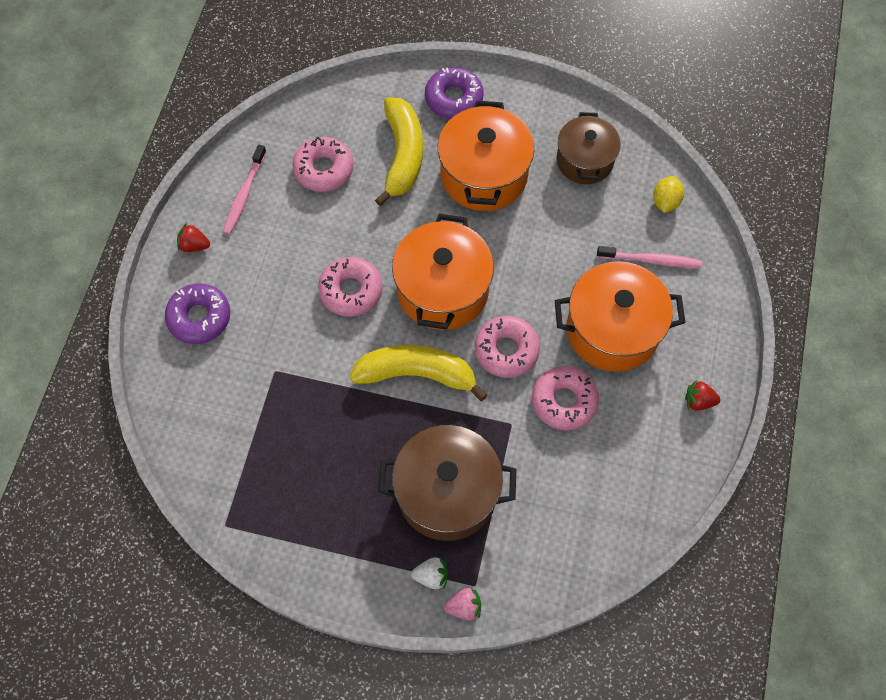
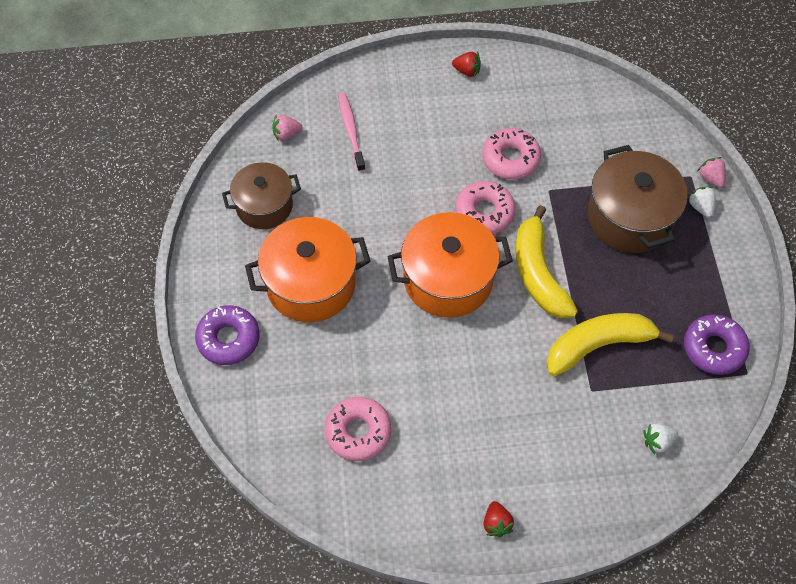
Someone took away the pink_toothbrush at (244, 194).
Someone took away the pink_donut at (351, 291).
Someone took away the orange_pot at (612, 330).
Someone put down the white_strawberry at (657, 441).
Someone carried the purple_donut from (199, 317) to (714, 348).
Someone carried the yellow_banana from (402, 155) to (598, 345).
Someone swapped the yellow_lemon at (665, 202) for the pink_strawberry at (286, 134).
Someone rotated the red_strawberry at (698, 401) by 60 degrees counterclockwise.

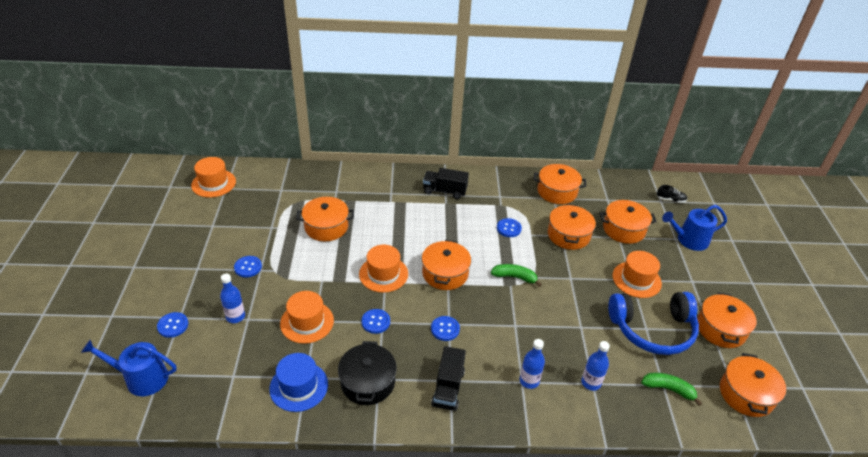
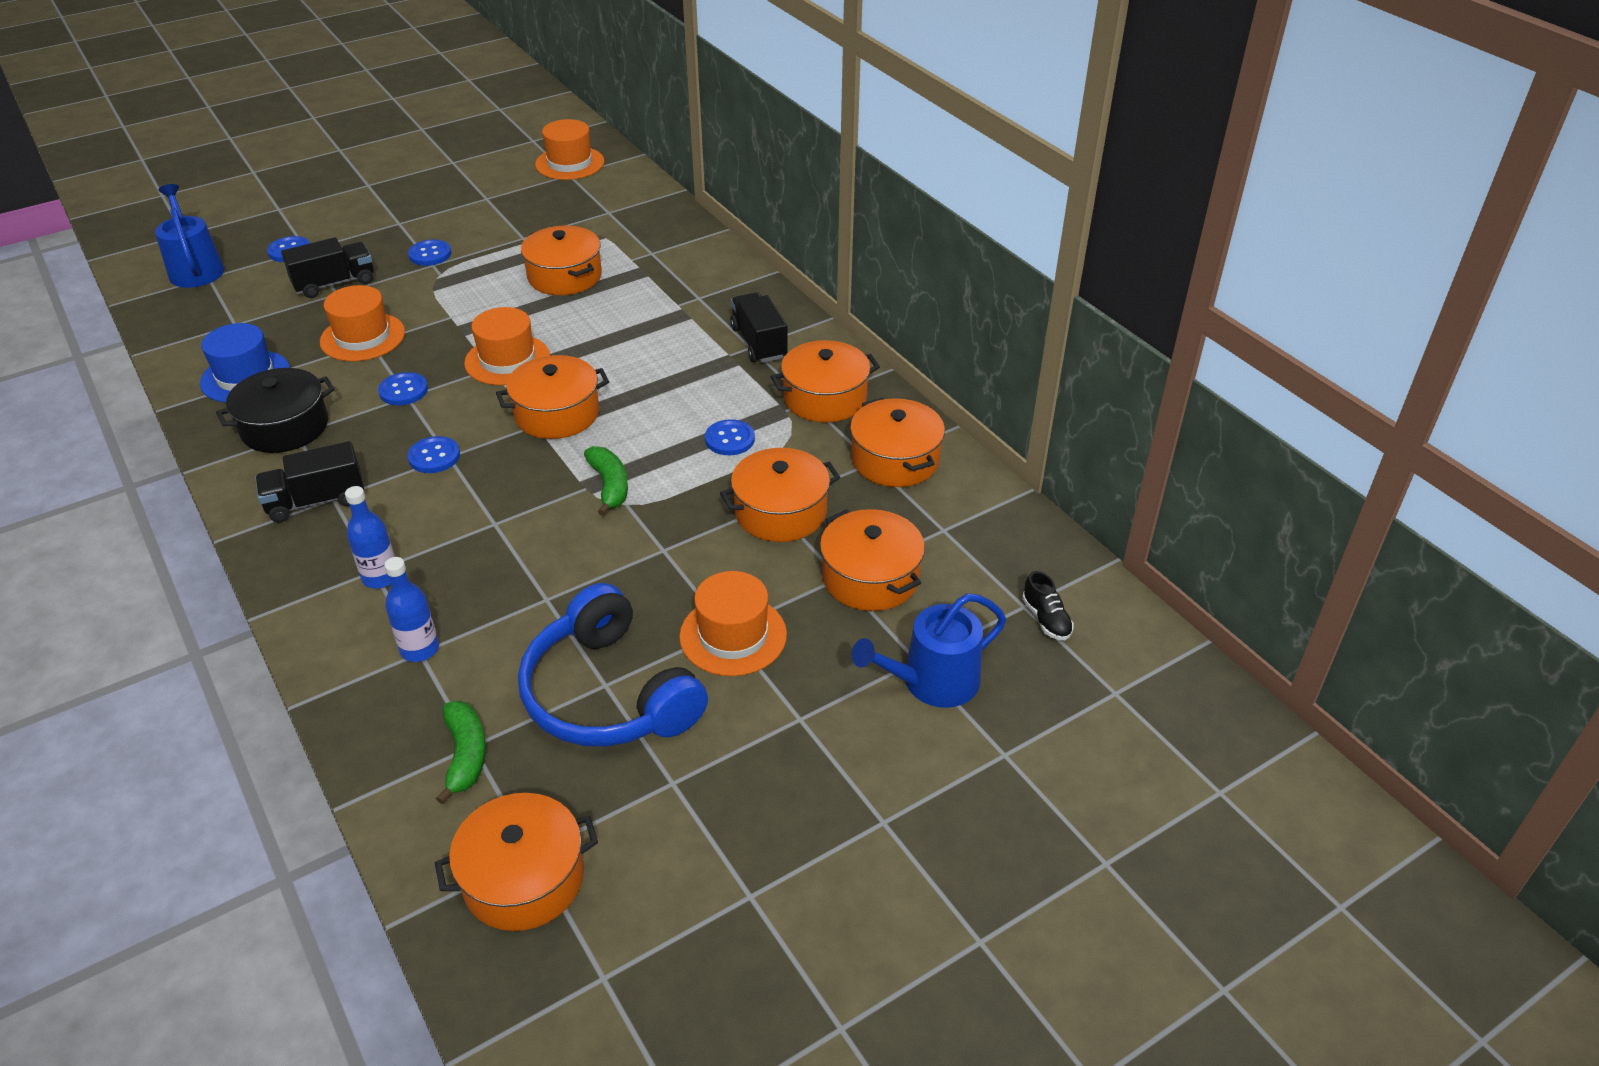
Someone carried the orange_pot from (721, 329) to (825, 398).
Someone swapped the blue_bottle at (235, 316) for the black_truck at (334, 283).
Someone rotated the blue_watering_can at (689, 240) by 75 degrees counterclockwise.

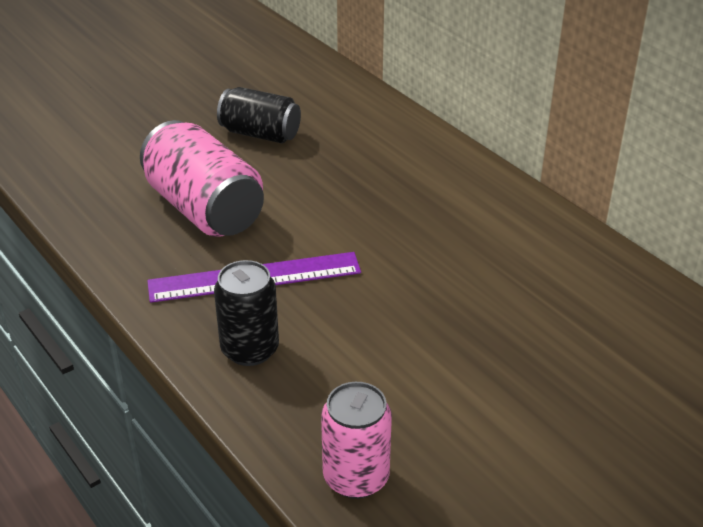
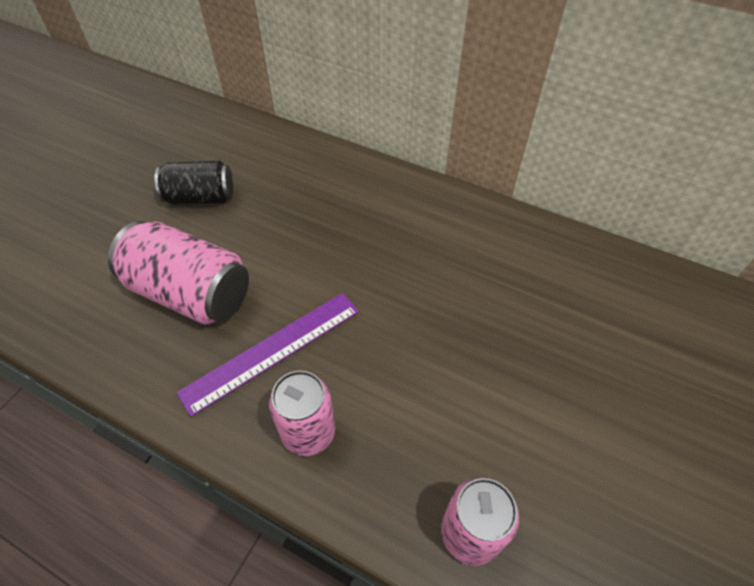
Someone repainted the black_can at (250, 349), which became the pink_can at (308, 432).

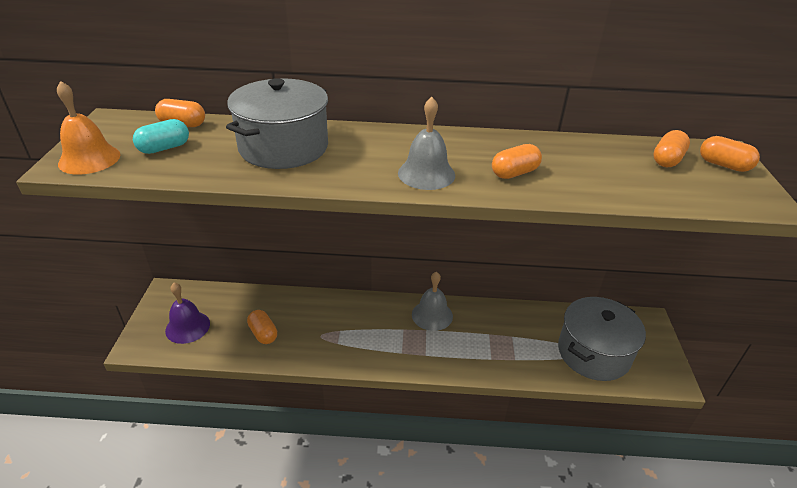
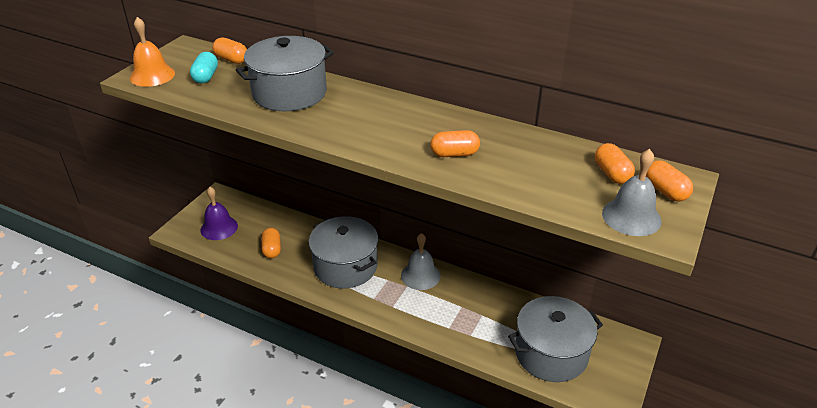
Someone put down the grey_pot at (345, 266).
Someone carried the grey_bell from (426, 174) to (631, 217).
Someone rotated the turquoise_capsule at (164, 148) by 75 degrees counterclockwise.
Someone rotated the orange_capsule at (667, 160) by 75 degrees counterclockwise.

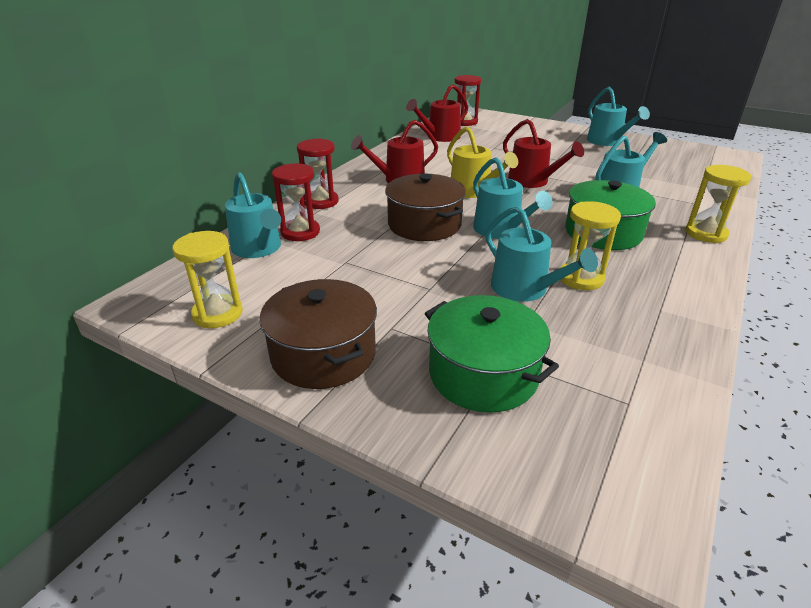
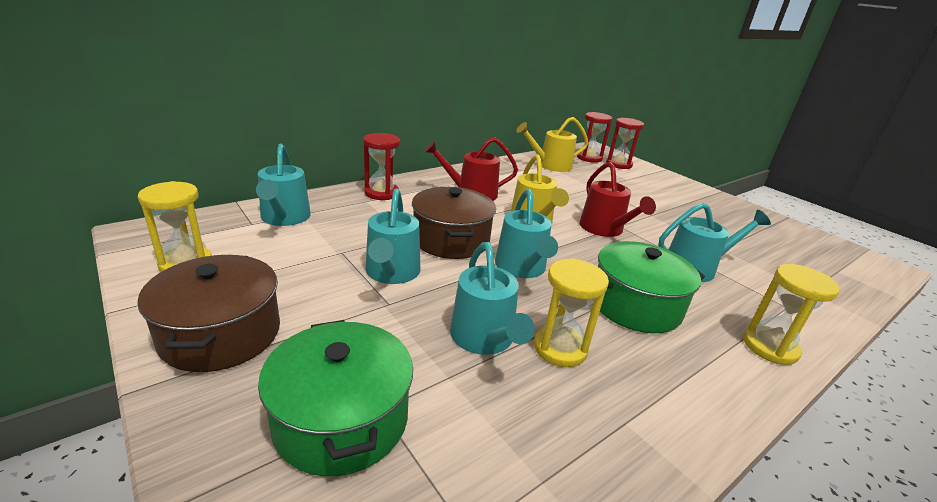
Someone carried the red_hourglass from (300, 232) to (618, 164).
Someone carried the turquoise_watering_can from (607, 141) to (391, 273).
Someone repainted the red_watering_can at (440, 137), which became the yellow_watering_can at (550, 165).

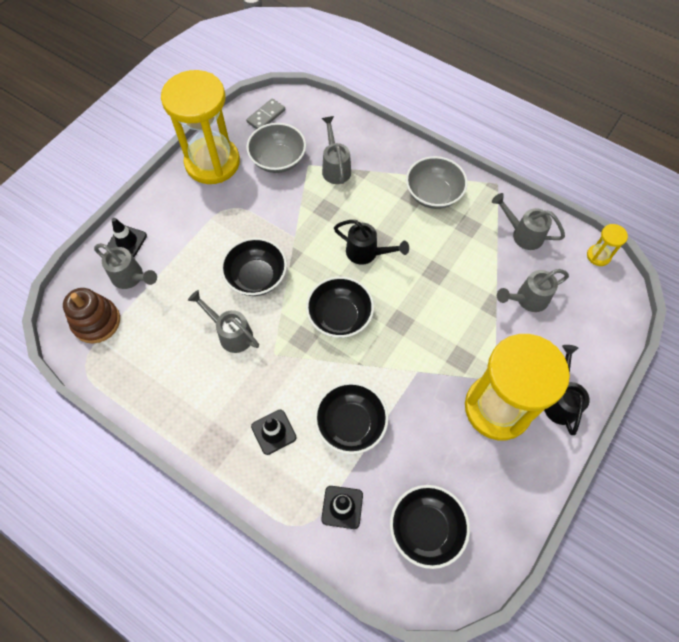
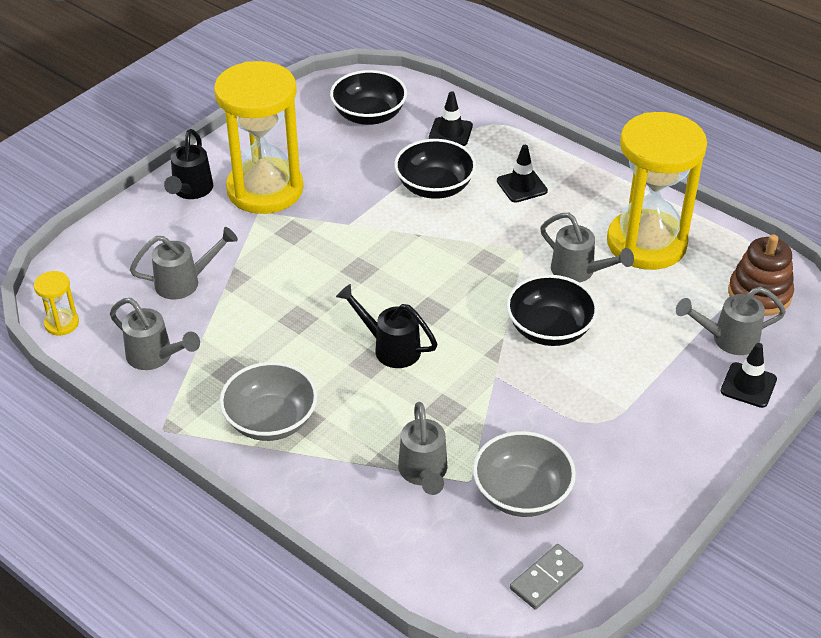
Someone took away the black_bowl at (340, 316).
Someone carried the yellow_hourglass from (212, 162) to (646, 243).
Someone rotated the grey_watering_can at (131, 278) by 45 degrees counterclockwise.

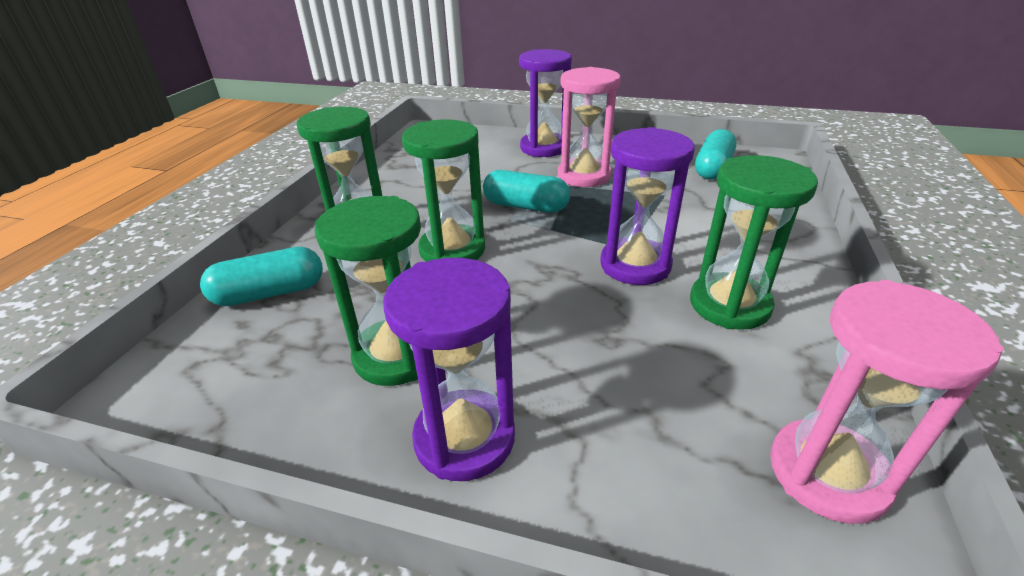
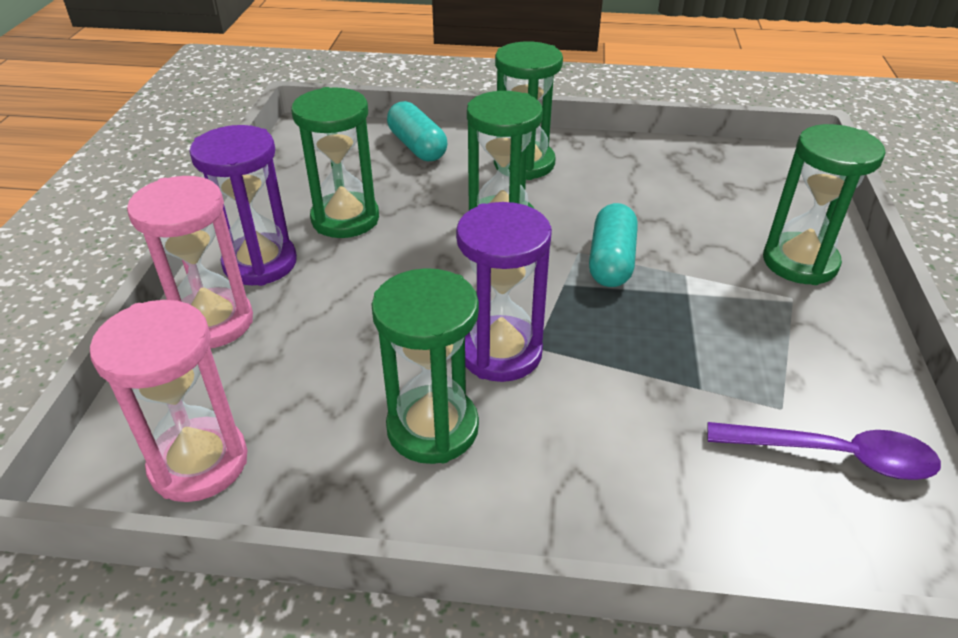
Someone carried the pink_hourglass from (584, 176) to (213, 322).
Someone swapped the turquoise_capsule at (712, 168) for the purple_spoon at (835, 456).
Someone repainted the purple_hourglass at (544, 148), which became the green_hourglass at (799, 262).

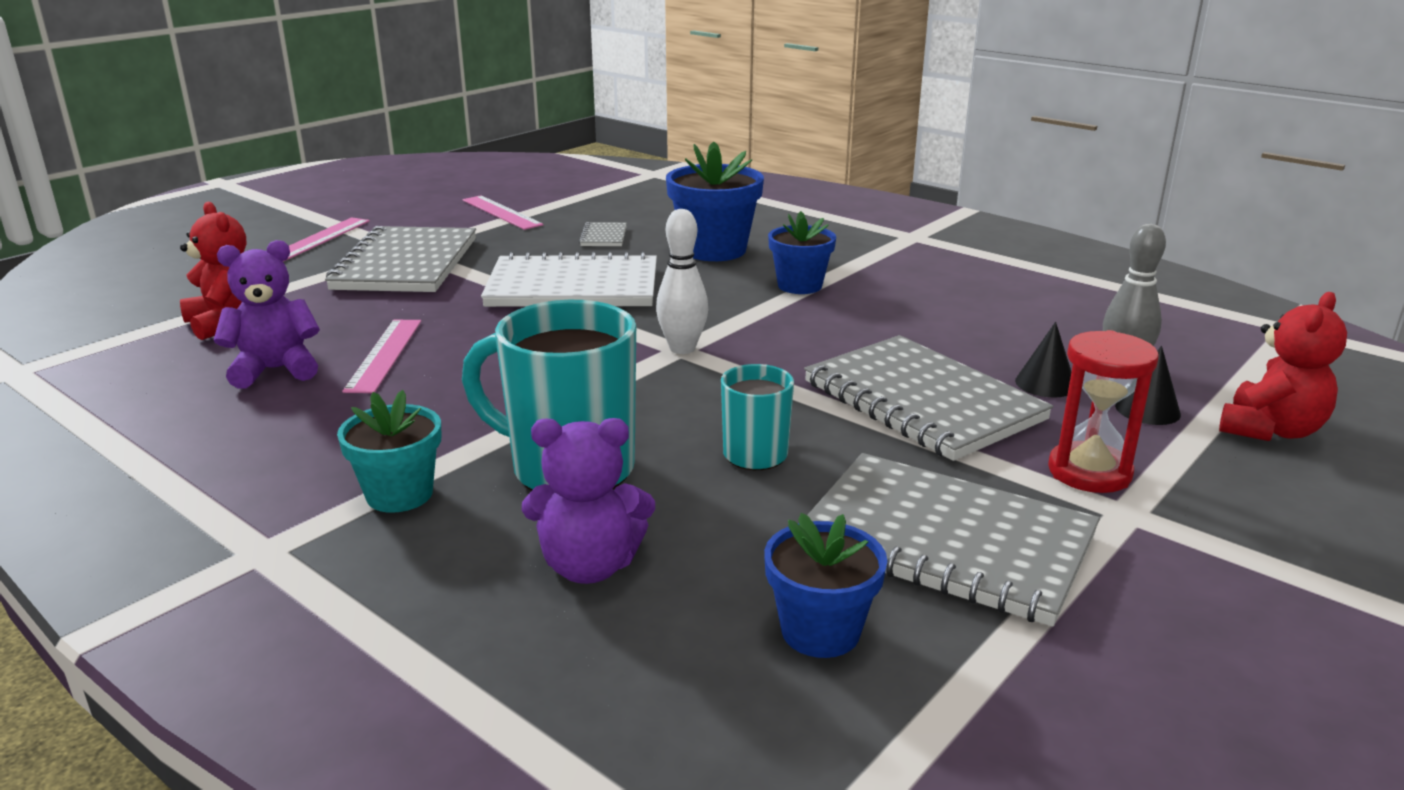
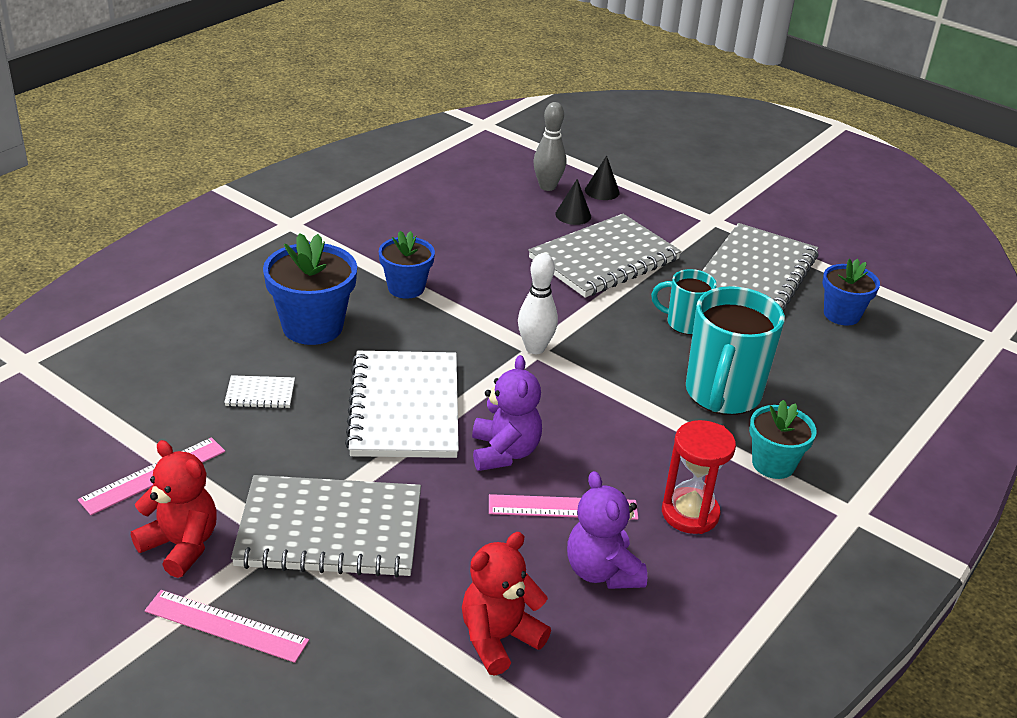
Someone carried the purple_teddy_bear from (590, 566) to (504, 452).
Someone carried the red_hourglass from (1089, 472) to (690, 513).
Someone carried the red_teddy_bear from (1270, 430) to (181, 545).
Someone repainted the grey_notebook at (604, 236), which became the white_notebook at (260, 394).

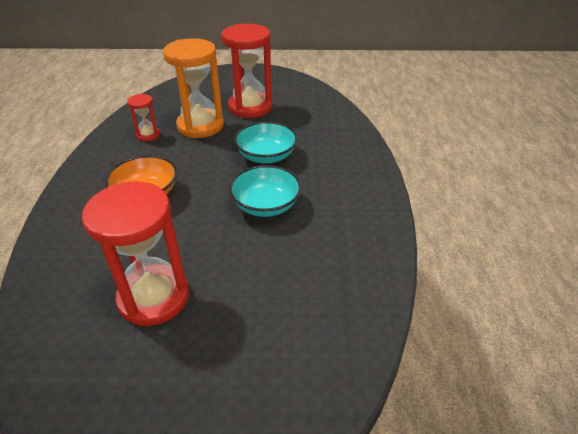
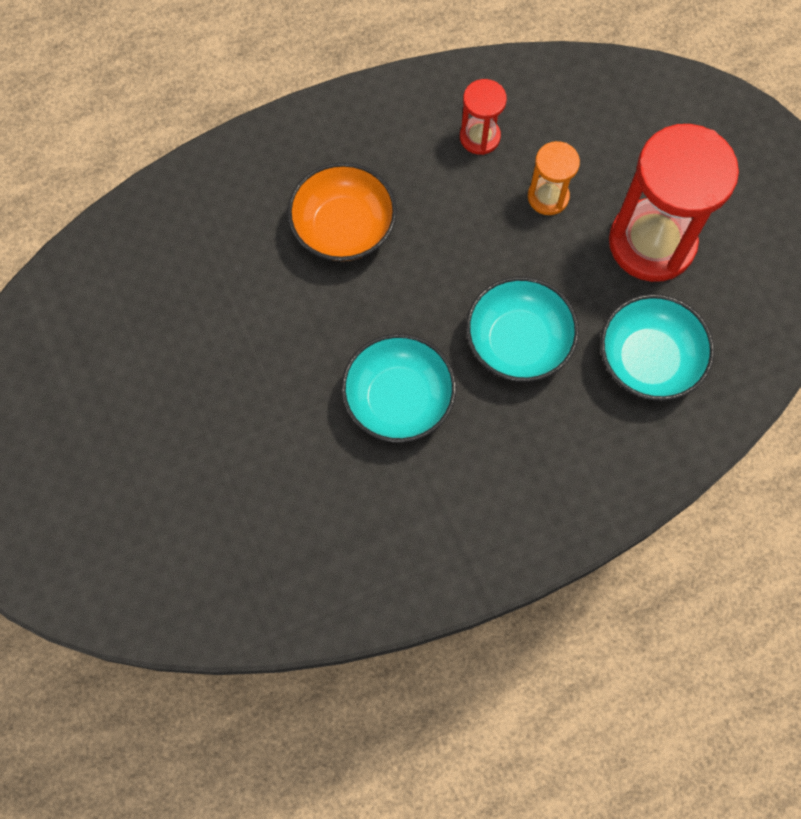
Someone took away the red_hourglass at (154, 297).
Someone put down the turquoise_bowl at (648, 359).
Someone scaled the orange_hourglass at (200, 126) by 0.48.

